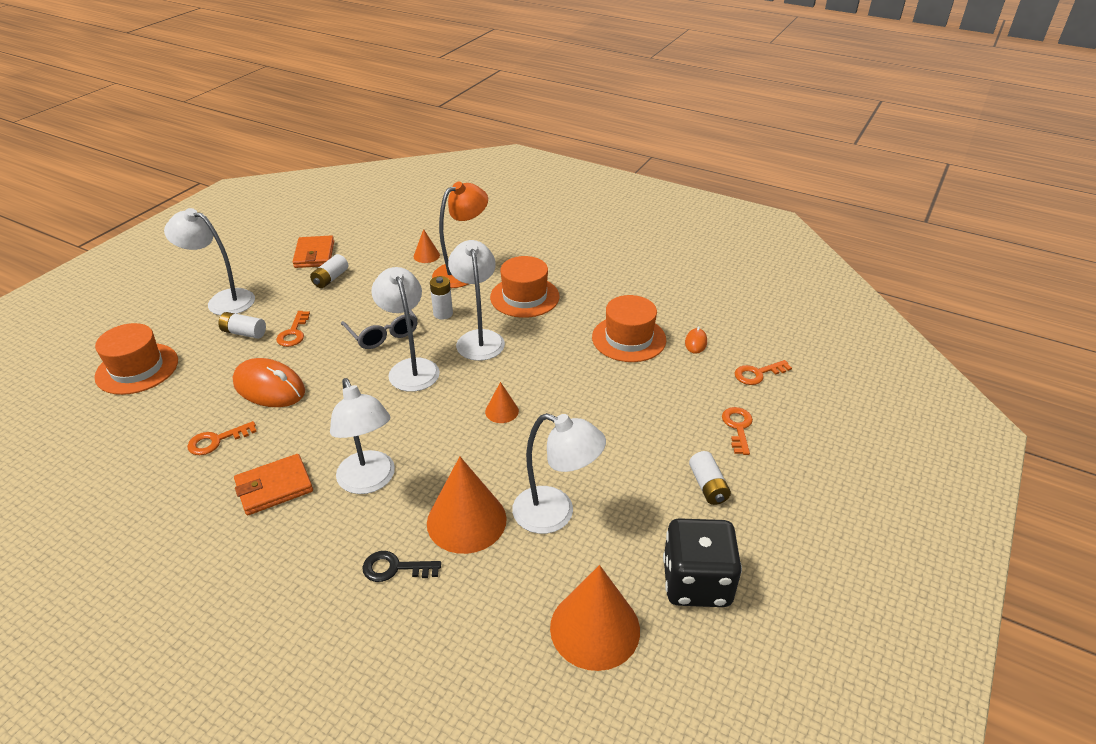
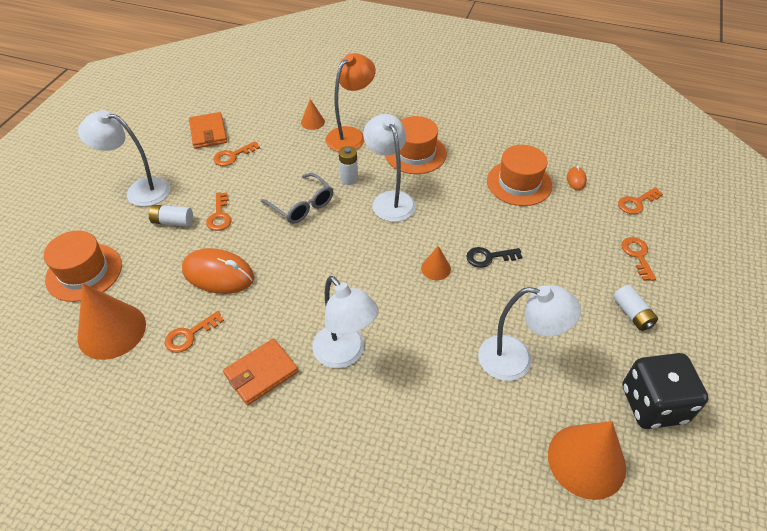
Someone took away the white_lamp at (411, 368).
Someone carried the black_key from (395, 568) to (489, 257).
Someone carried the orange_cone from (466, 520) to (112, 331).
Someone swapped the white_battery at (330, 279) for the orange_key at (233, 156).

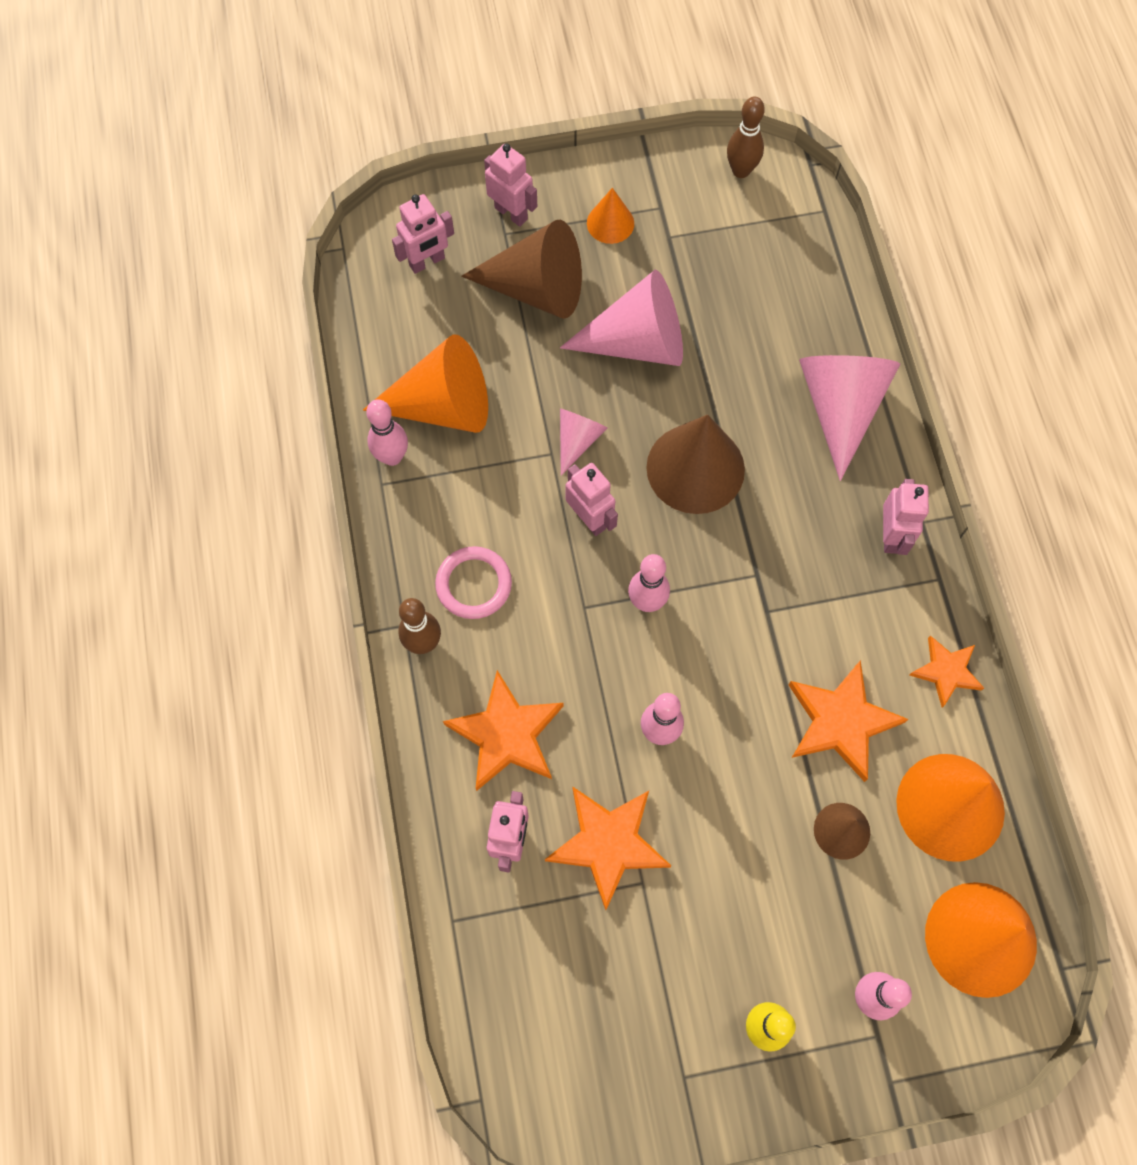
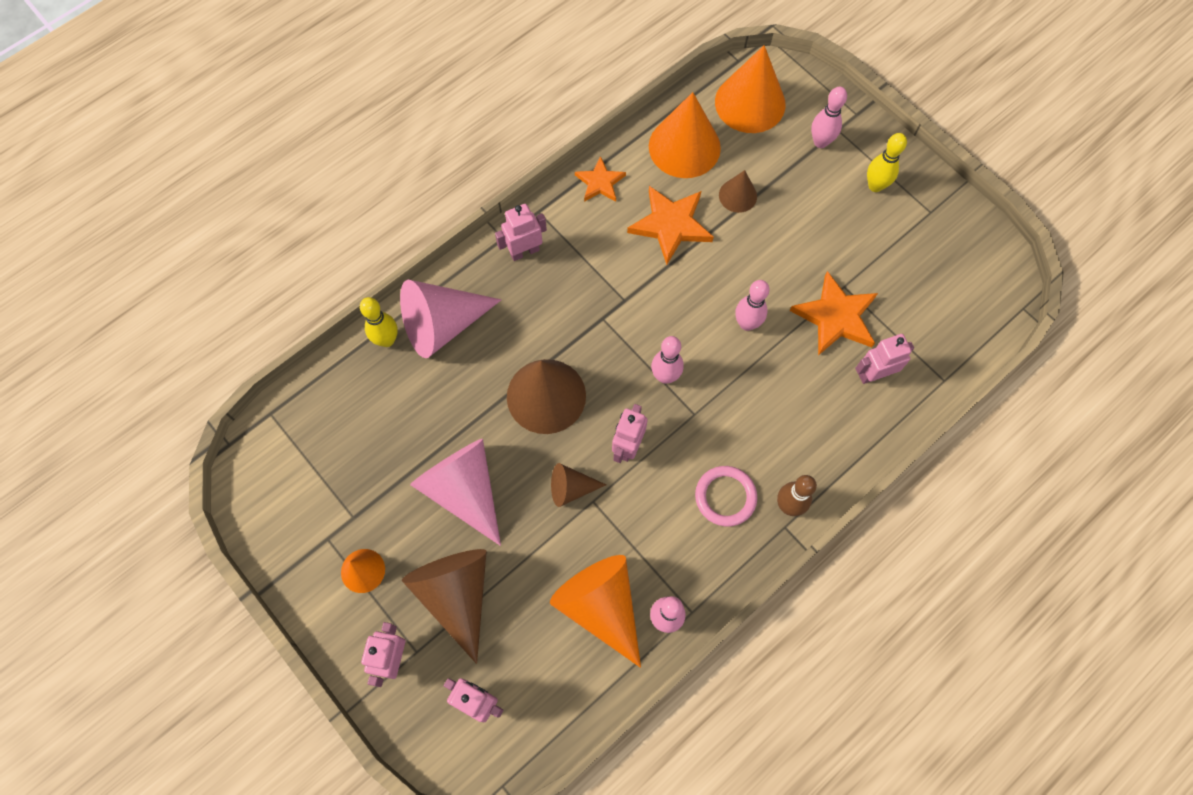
Someone took away the orange_star at (506, 734).
Someone took away the brown_bowling_pin at (741, 171).
Someone put down the yellow_bowling_pin at (387, 340).
Someone repainted the pink_cone at (578, 440), which became the brown_cone at (571, 488).

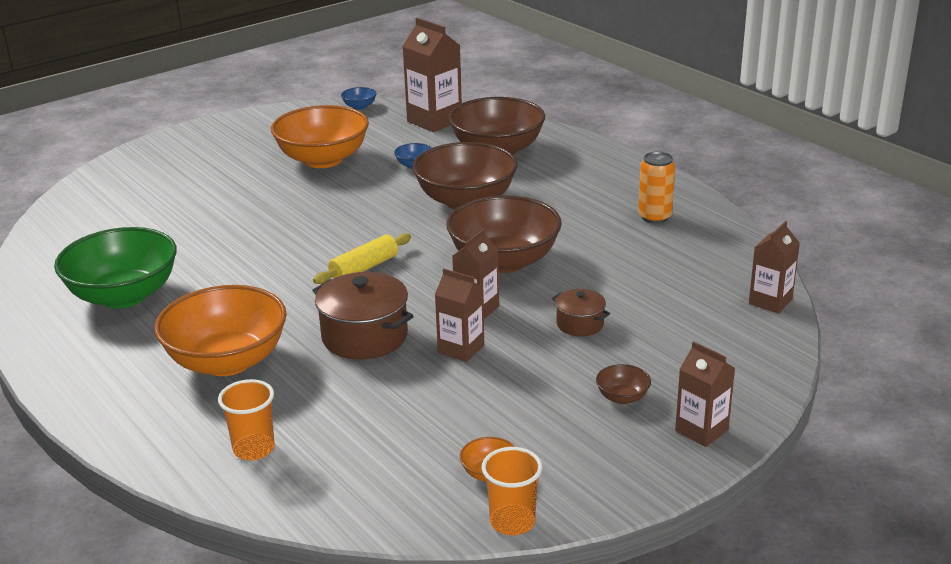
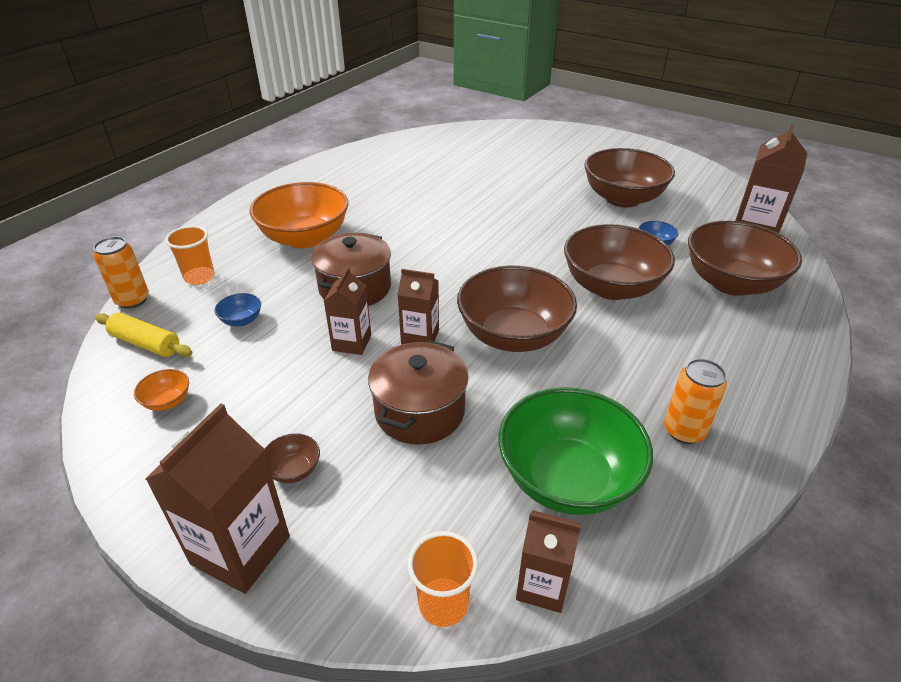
Someone put down the orange_can at (132, 300).
Someone carried the green_bowl from (124, 296) to (567, 478).
Someone carried the yellow_rolling_pin from (364, 268) to (146, 343).
Someone carried the blue_bowl from (359, 107) to (241, 320).
Someone carried the orange_cup from (512, 522) to (443, 604).
Someone repainted the orange_bowl at (323, 159), which became the brown_bowl at (623, 199).
Someone scaled the brown_pot at (580, 324) by 1.81.
Someone scaled the brown_carton at (701, 430) by 1.62.

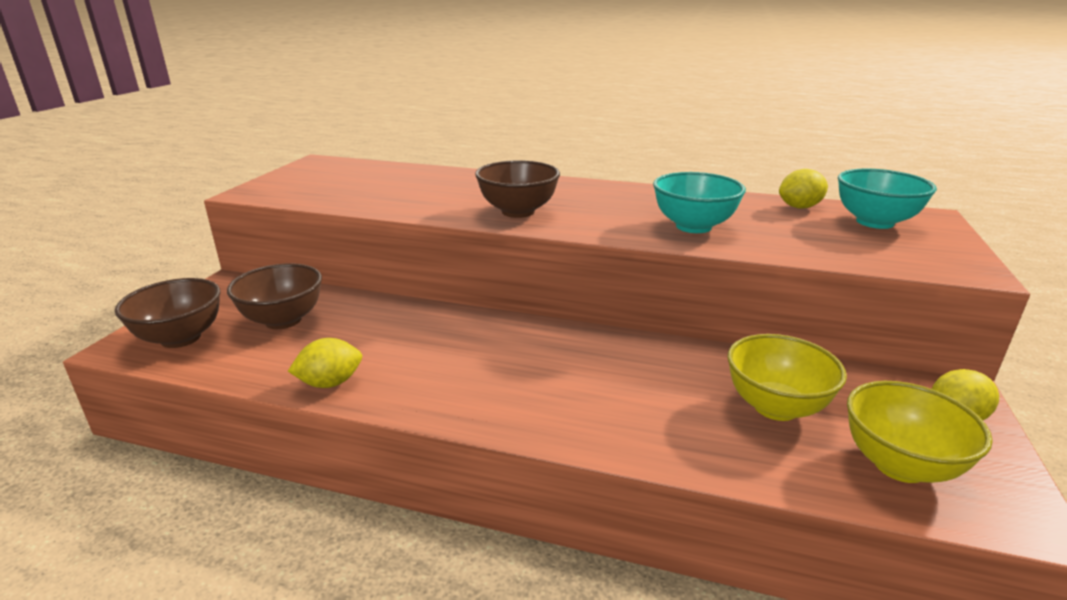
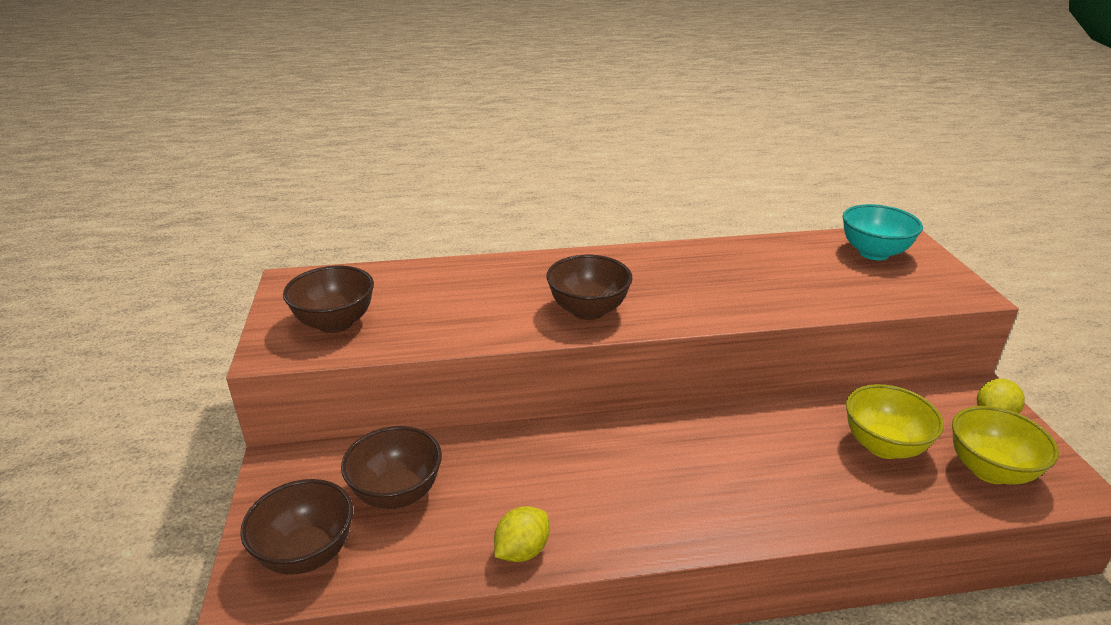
Someone took away the turquoise_bowl at (693, 226).
Someone took away the yellow_lemon at (799, 207).
Someone put down the brown_bowl at (335, 323).

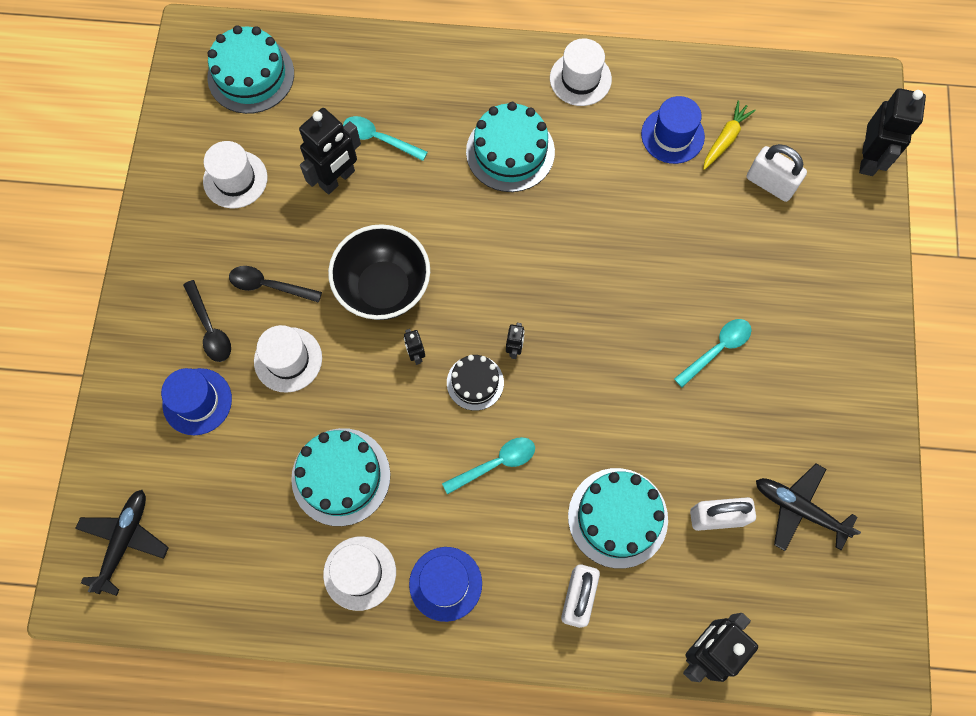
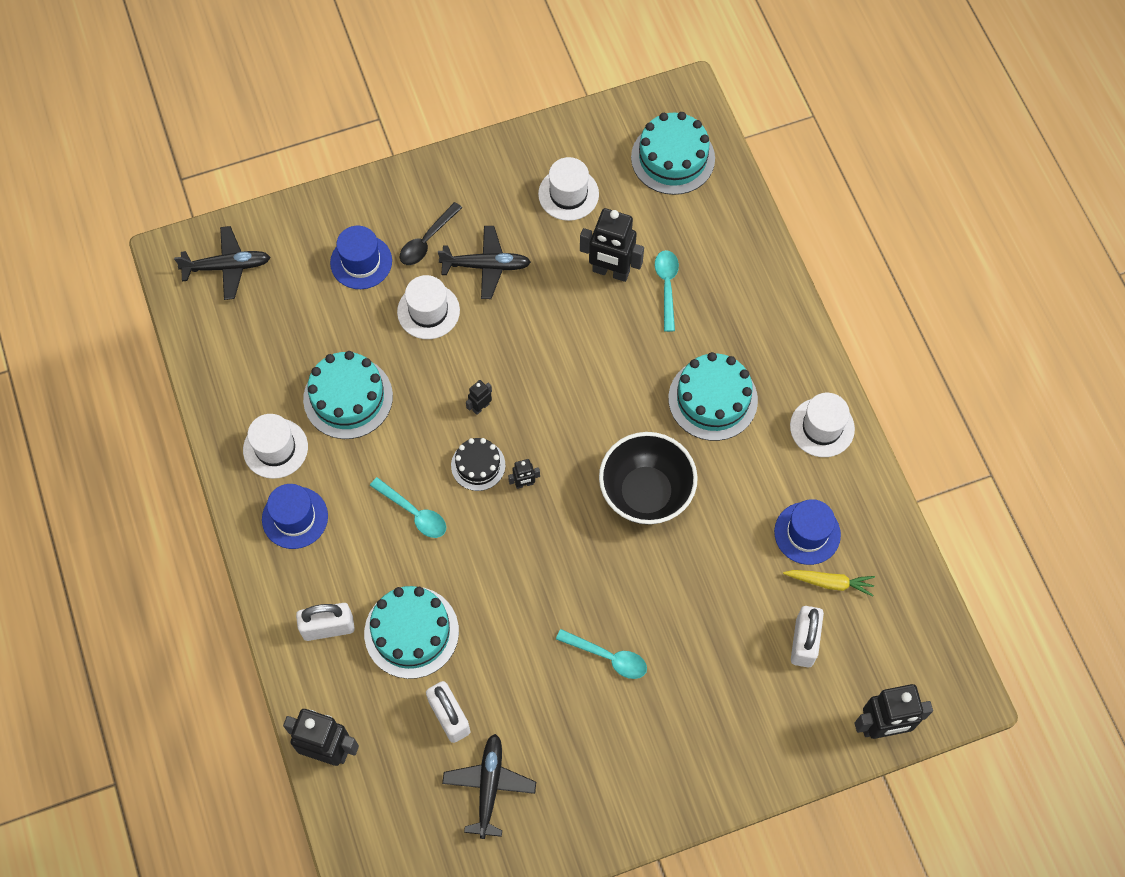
Someone carried the black_bowl from (384, 288) to (646, 493).
Someone swapped the black_spoon at (269, 286) for the black_plane at (486, 266).

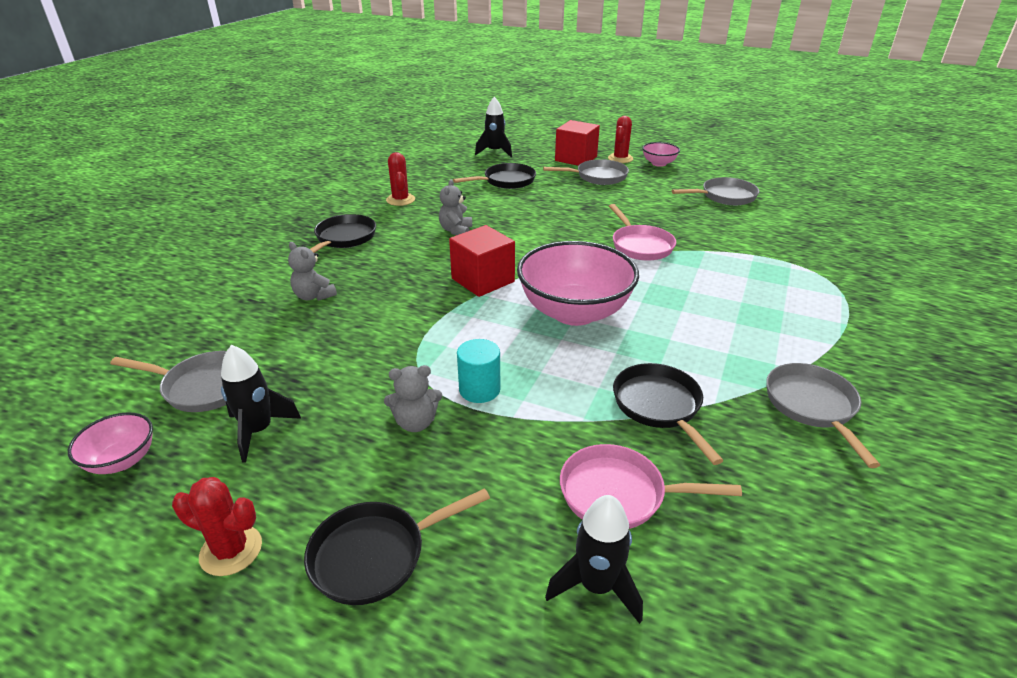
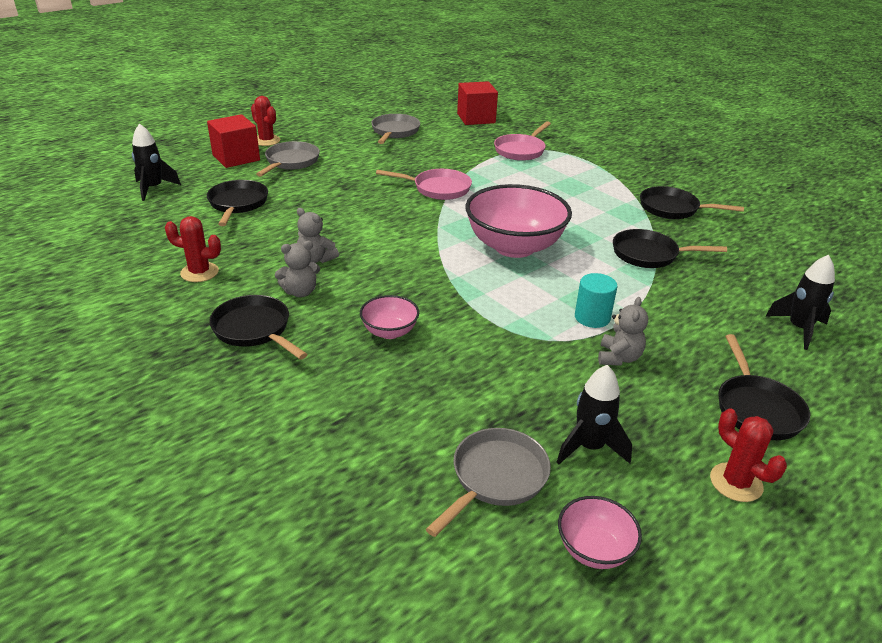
Someone carried the grey_teddy_bear from (314, 296) to (300, 292).
Someone carried the red_cube from (483, 280) to (476, 118).
Someone carried the pink_pan from (619, 494) to (521, 150).
Someone carried the pink_bowl from (659, 163) to (389, 332).
Someone repainted the grey_pan at (812, 406), which became the black_pan at (672, 209).
Someone rotated the red_cactus at (231, 550) by 75 degrees counterclockwise.

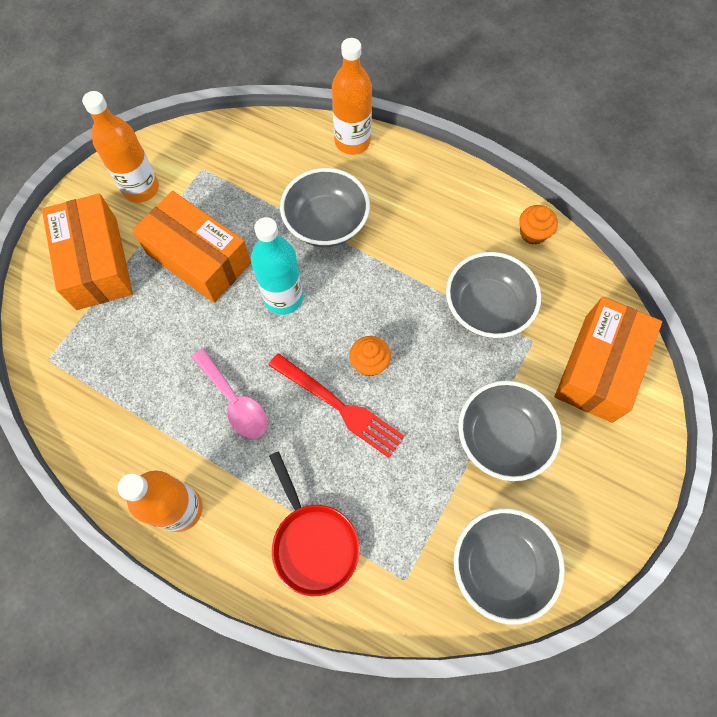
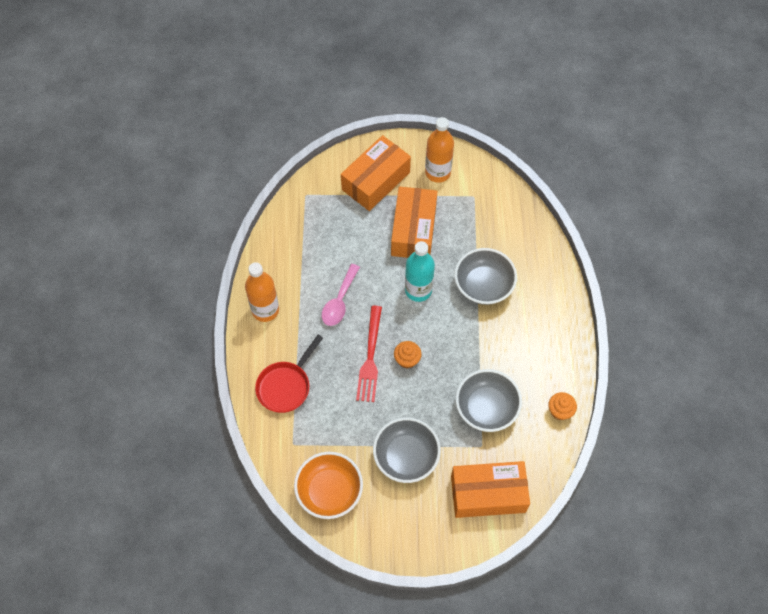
Someone took away the orange_bottle at (352, 141).
Someone repainted the grey_bowl at (500, 566), which became the orange_bowl at (329, 491).

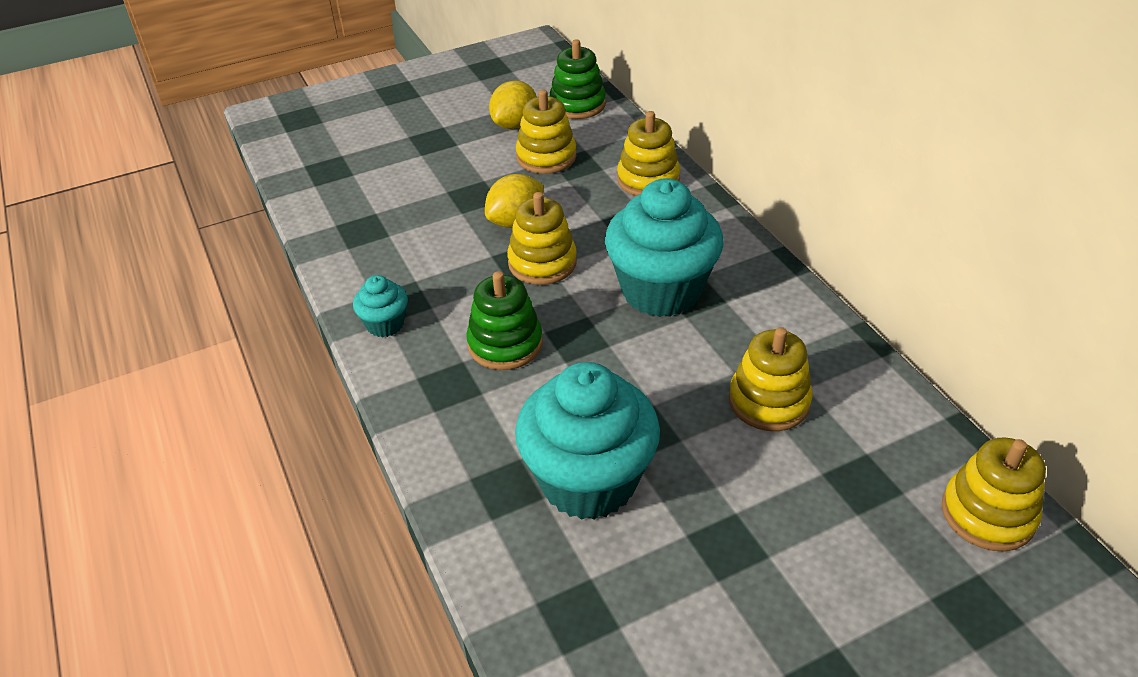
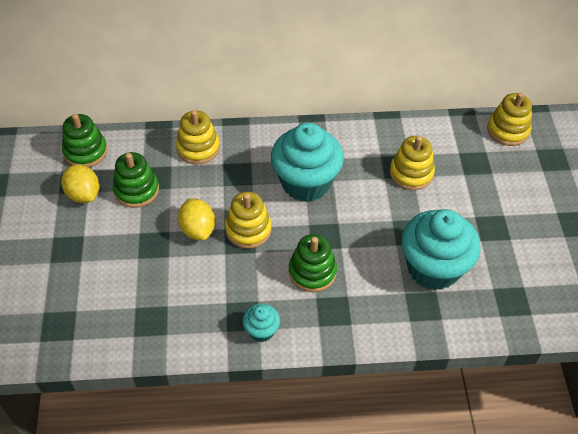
Someone repainted the yellow_stacking_toy at (546, 157), which became the green_stacking_toy at (136, 190).

